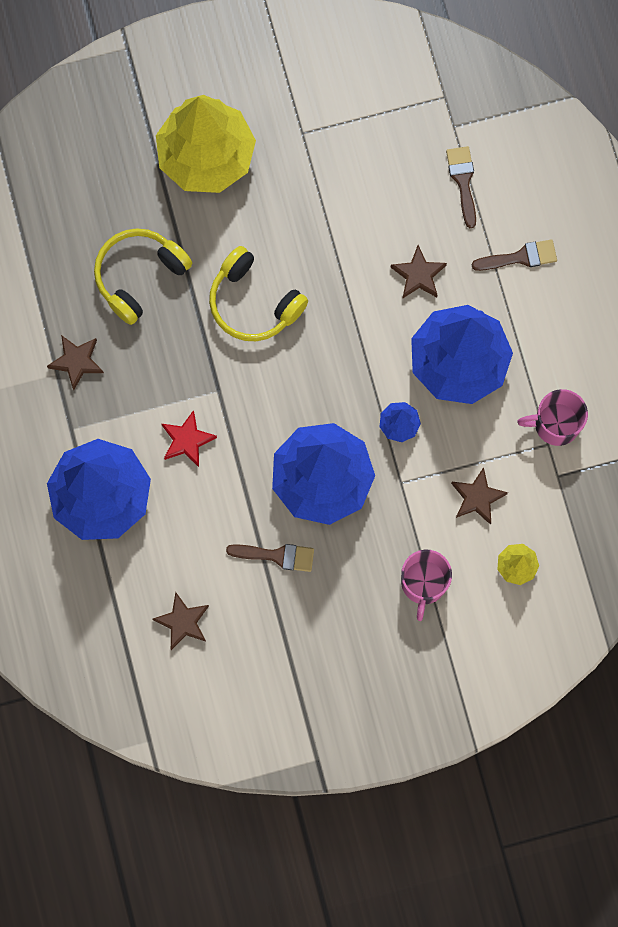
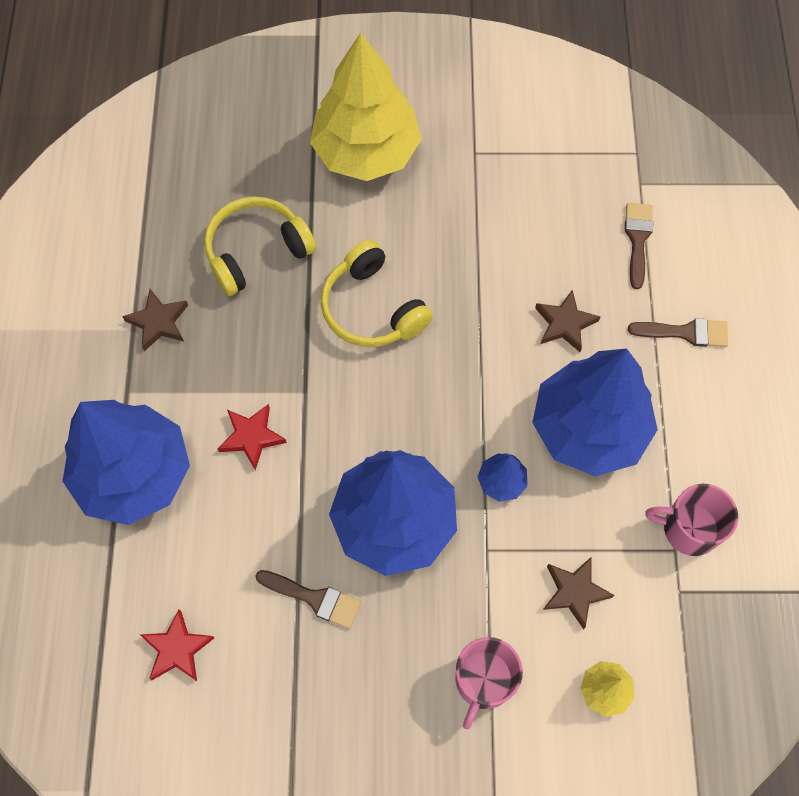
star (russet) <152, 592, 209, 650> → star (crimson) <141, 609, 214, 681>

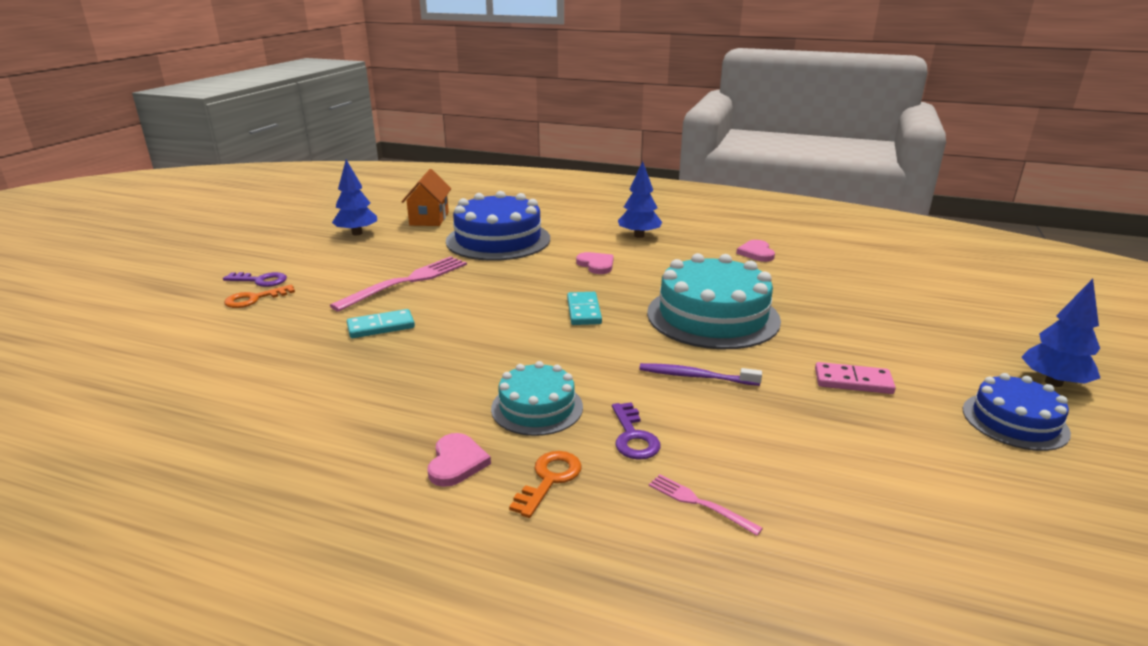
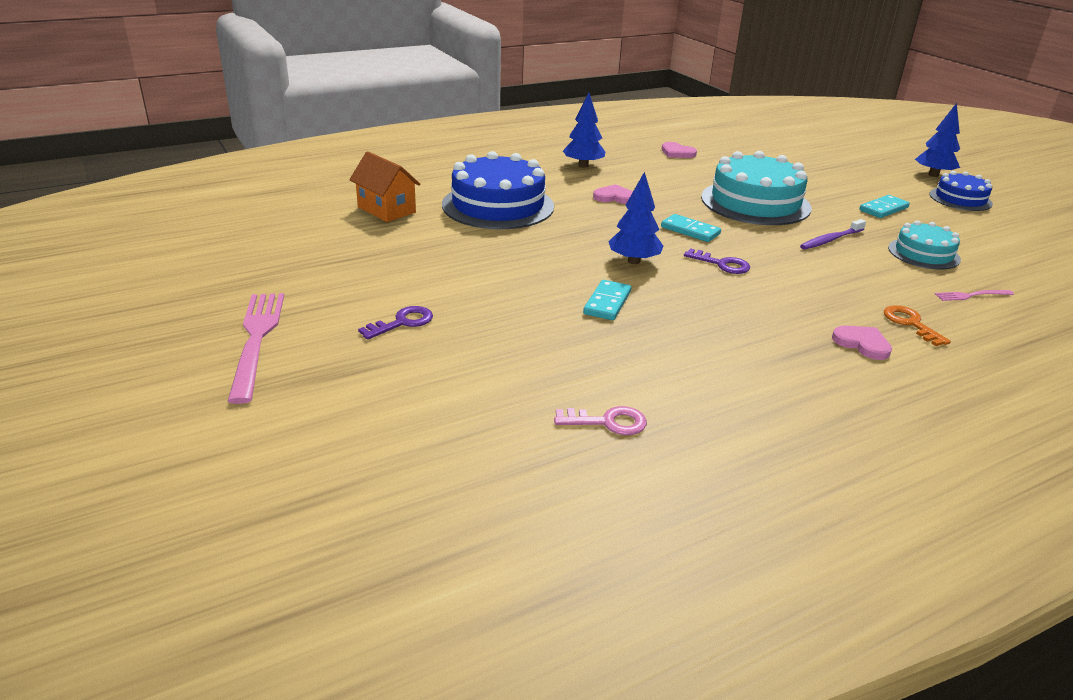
latchkey (orange-coloured) <224, 285, 295, 308> → -
- → latchkey (pink) <554, 406, 647, 435>
table fork (pink) <330, 256, 467, 312> → table fork (pink) <227, 293, 284, 404>, move
toy tree (royal blue) <332, 160, 377, 235> → toy tree (royal blue) <608, 172, 663, 264>, move
cake (aqua) <491, 361, 583, 436> → cake (aqua) <888, 220, 961, 270>, move
latchkey (violet) <612, 402, 661, 460> → latchkey (violet) <684, 248, 750, 274>, move
domino (pink) <815, 362, 896, 394> → domino (aqua) <859, 195, 910, 218>

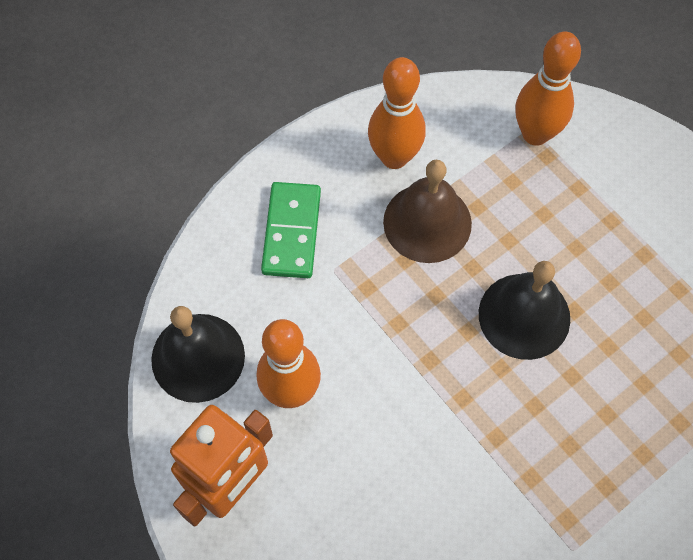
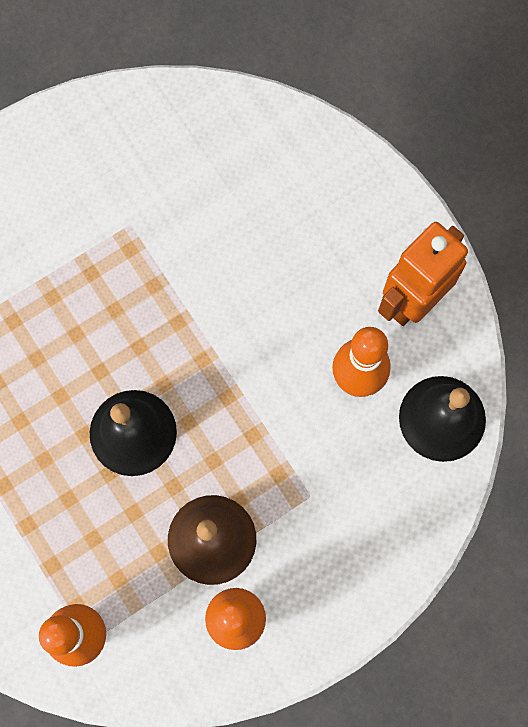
domino (green) <261, 182, 321, 278> → -

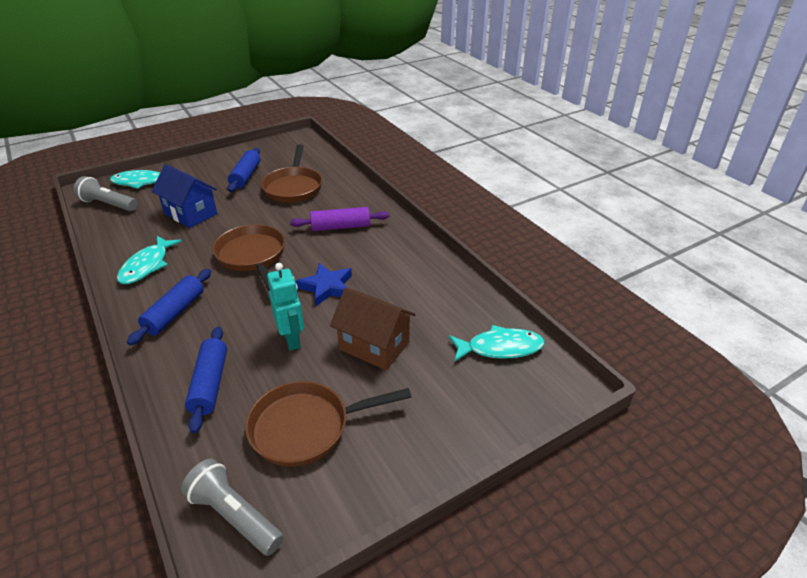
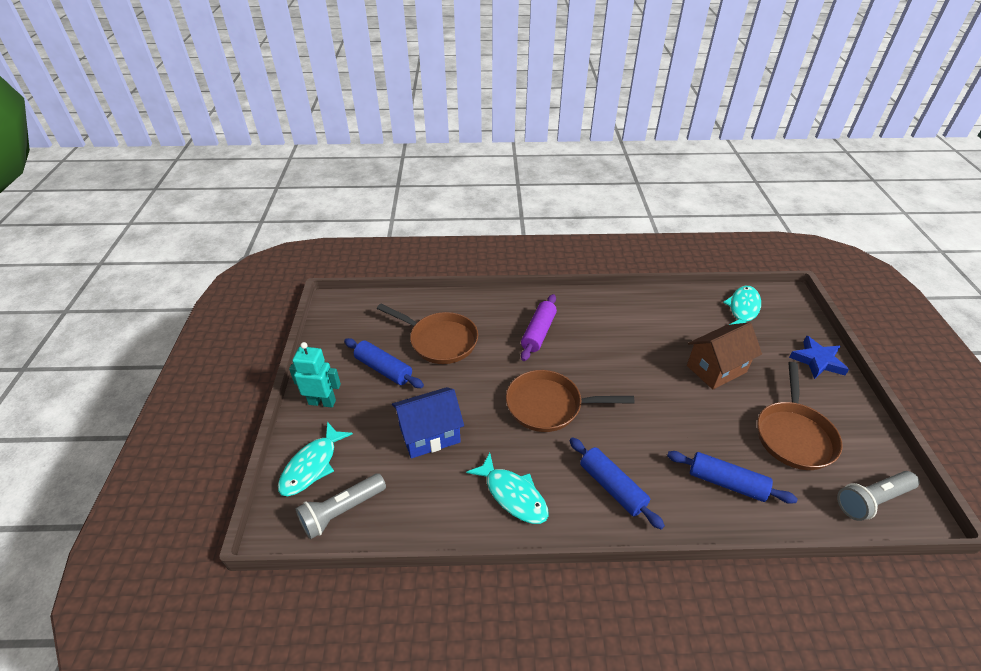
robot figure (aqua) <267, 263, 304, 351> → robot figure (aqua) <289, 342, 341, 407>, move
star (royal blue) <296, 263, 352, 306> → star (royal blue) <789, 336, 849, 379>, move

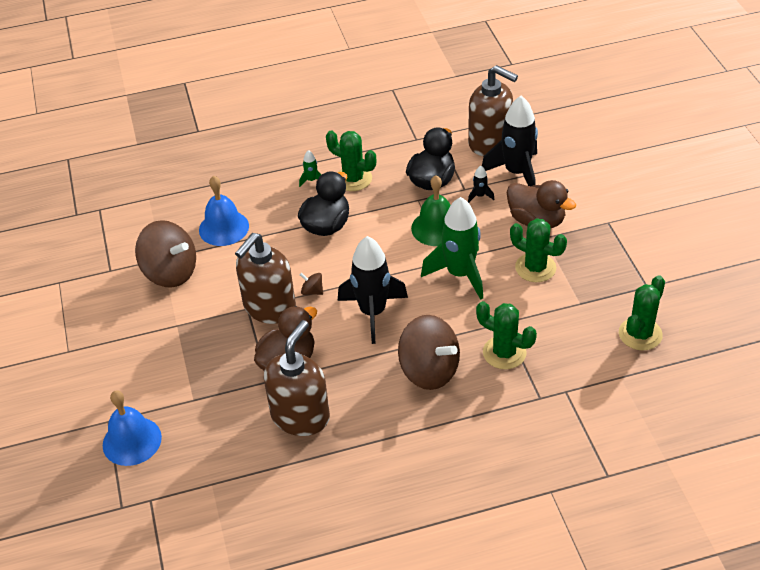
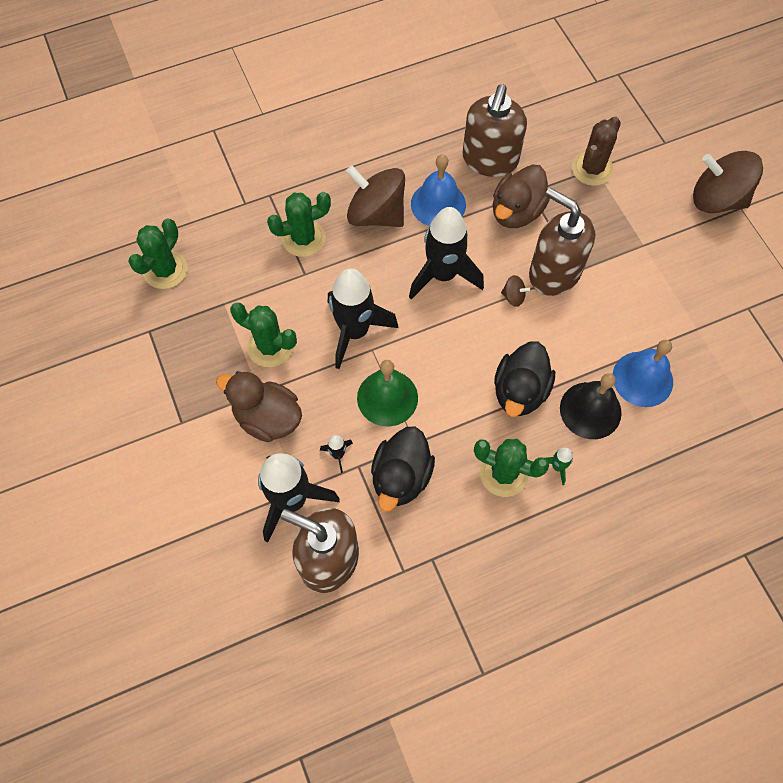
- → school bell (black) <560, 373, 622, 439>
- → saguaro cactus (russet) <572, 117, 621, 186>
school bell (royal blue) <103, 390, 162, 466> → school bell (royal blue) <411, 154, 466, 226>, move
toy top (russet) <135, 220, 196, 288> → toy top (russet) <693, 151, 763, 213>, move
rocket (green) <421, 197, 483, 300> → rocket (black) <328, 269, 398, 369>
soap pump (russet) <235, 233, 296, 324> → soap pump (russet) <529, 188, 595, 296>, 75 degrees counterclockwise
saguaro cactus (green) <476, 301, 537, 369> → saguaro cactus (green) <267, 192, 331, 257>, 45 degrees counterclockwise

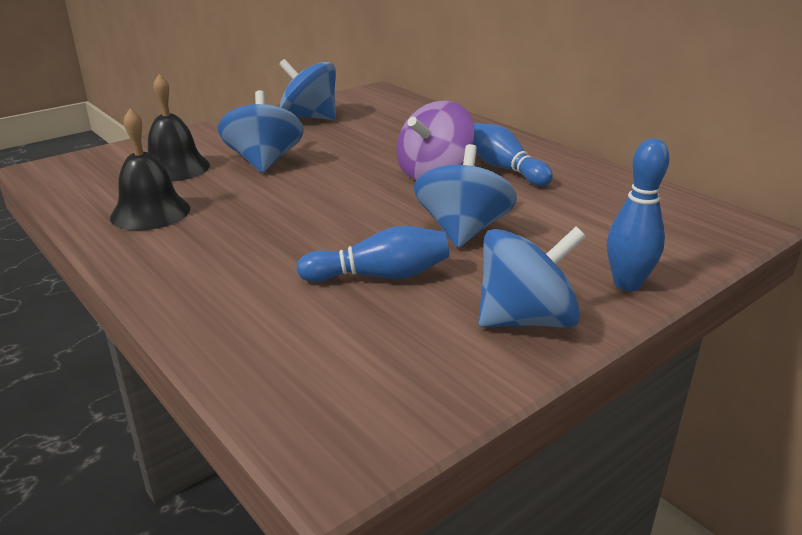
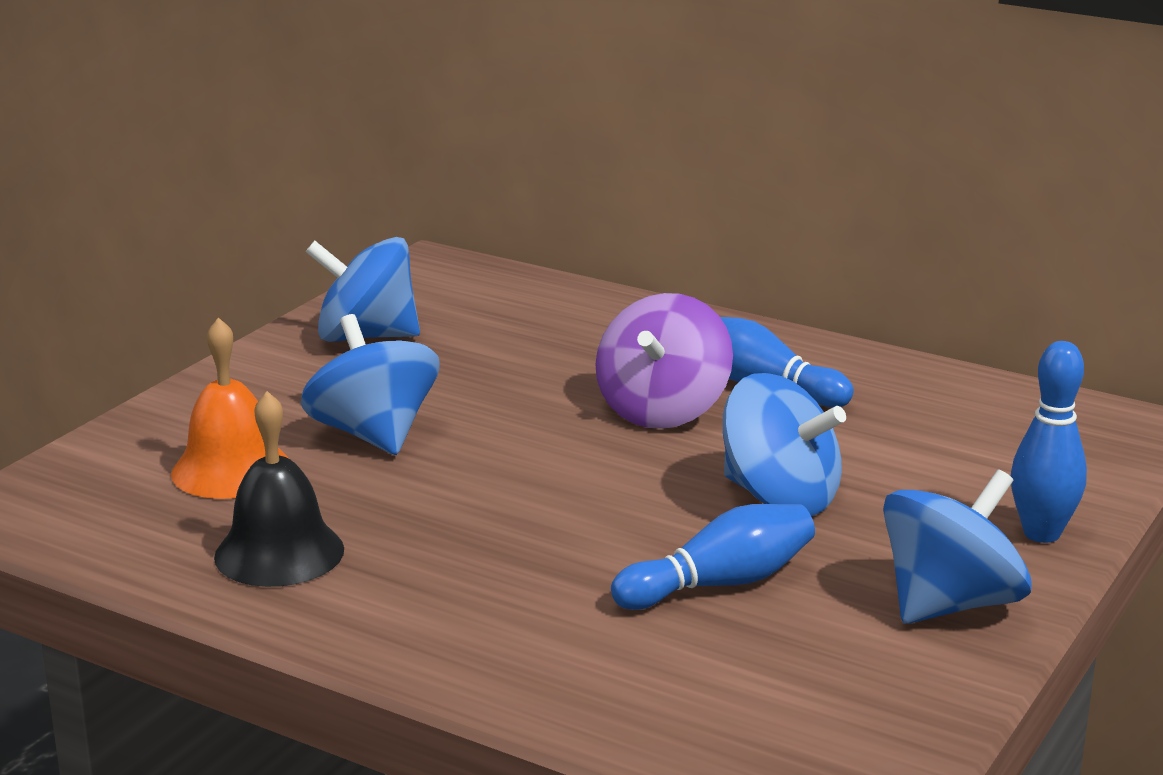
school bell (black) <148, 74, 210, 182> → school bell (orange-coloured) <171, 317, 288, 499>
toy top (royal blue) <414, 144, 517, 248> → toy top (royal blue) <723, 373, 846, 516>, 135 degrees clockwise

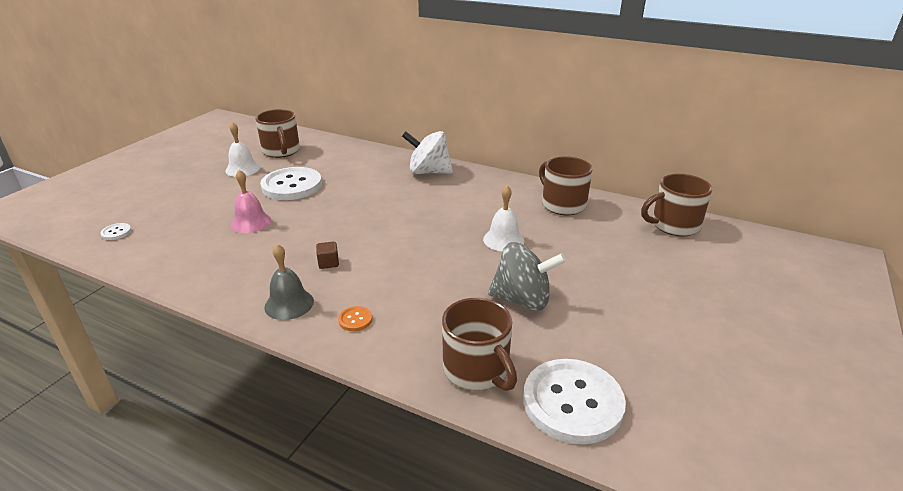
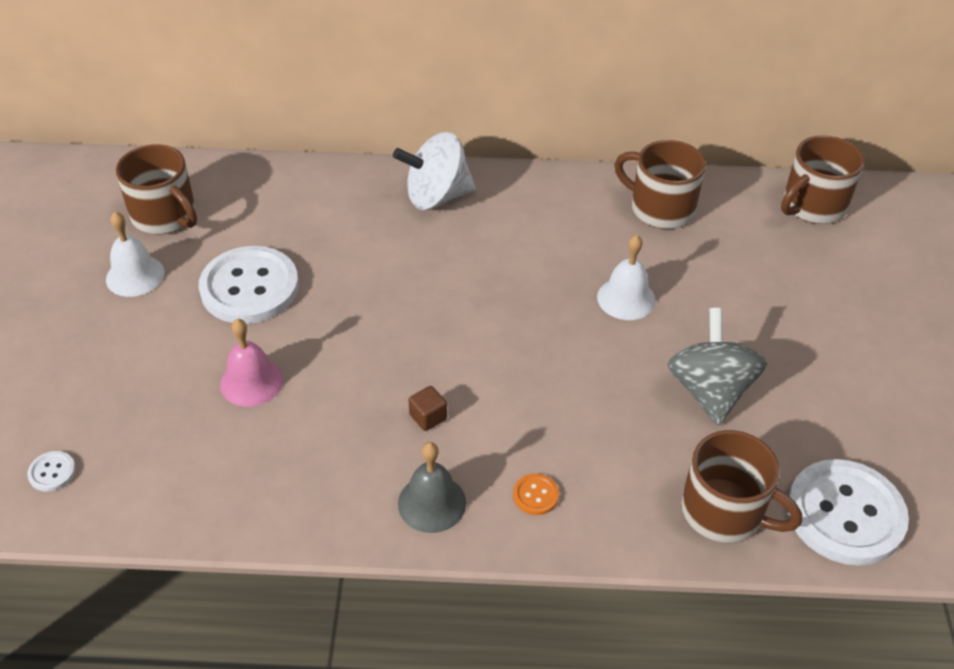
toy top (ash-grey) <488, 242, 566, 310> → toy top (ash-grey) <667, 308, 767, 425>, 75 degrees counterclockwise

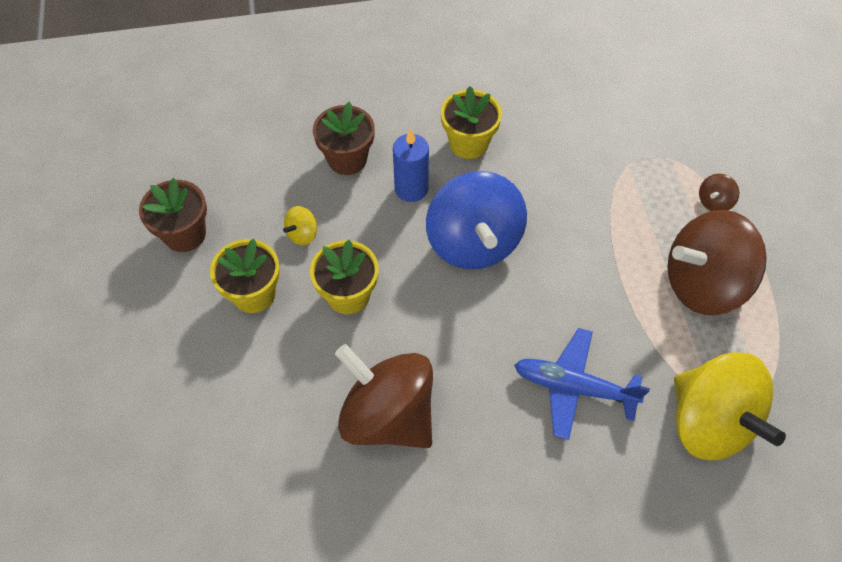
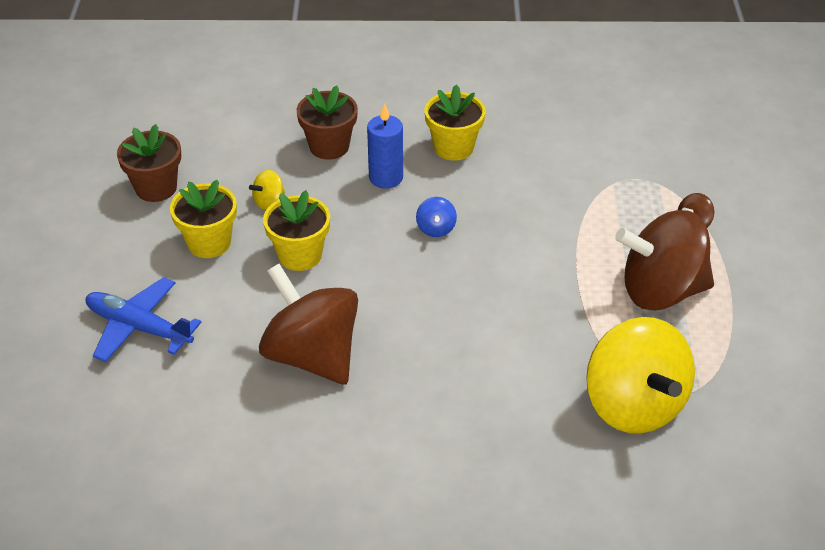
aeroplane (royal blue) <514, 328, 650, 440> → aeroplane (royal blue) <86, 277, 202, 362>, move
toy top (royal blue) <426, 171, 527, 269> → toy top (royal blue) <416, 197, 457, 237>, x0.40

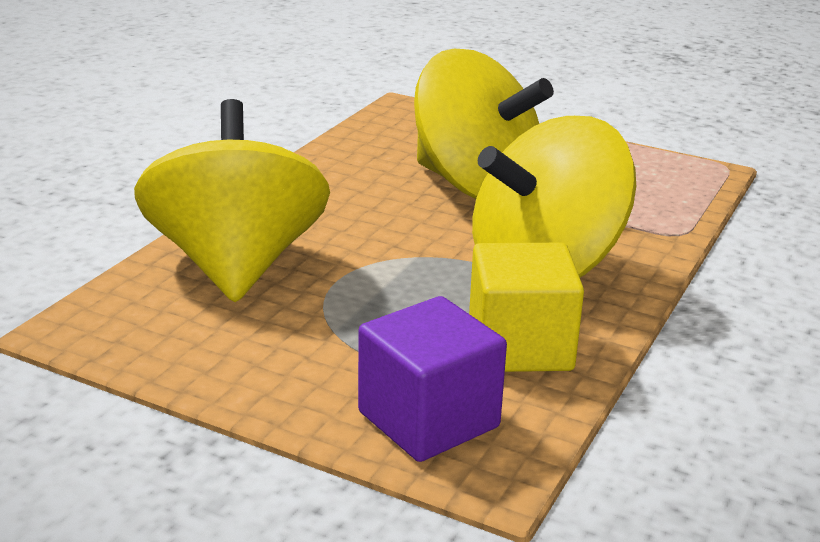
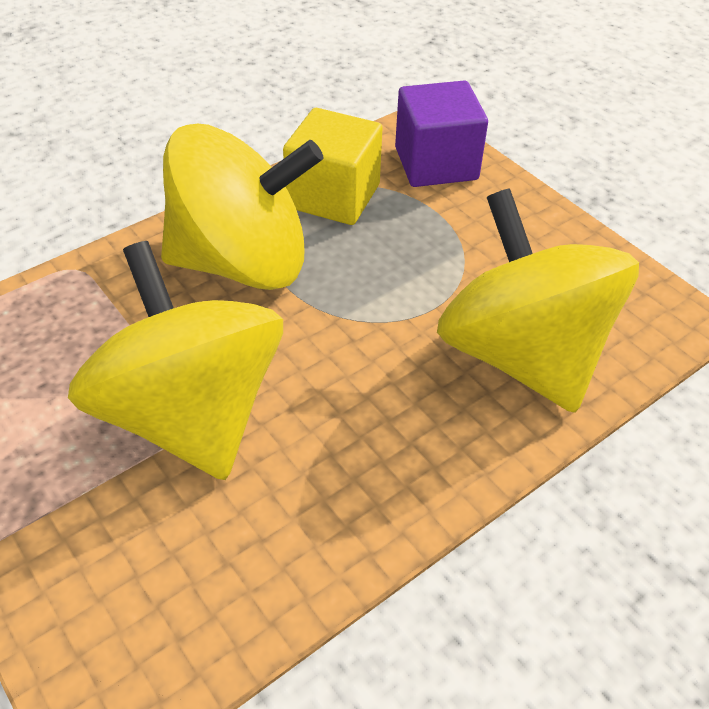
toy top (bright yellow) <134, 99, 330, 302> → toy top (bright yellow) <437, 188, 639, 413>, 135 degrees clockwise

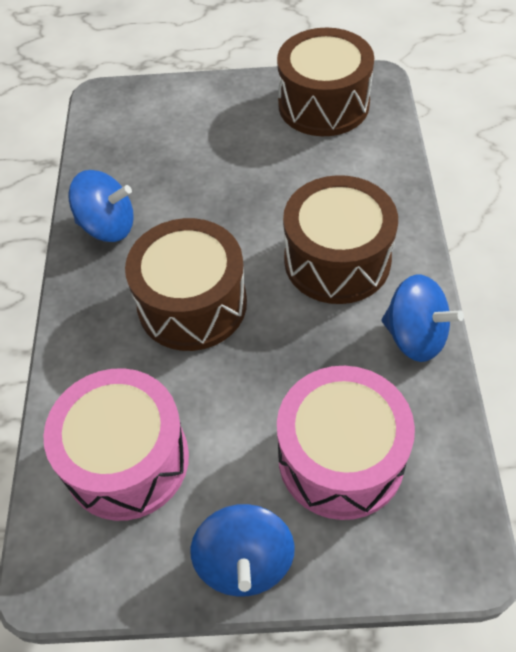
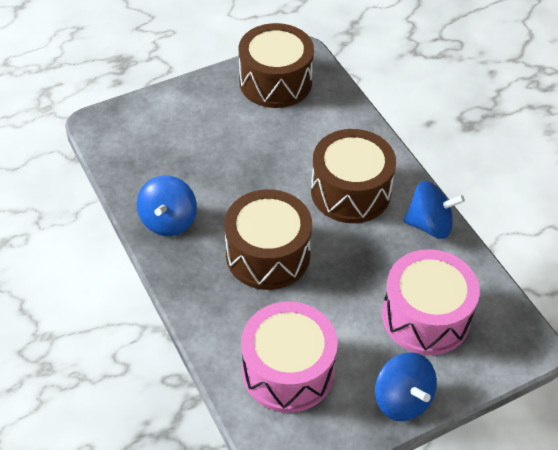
toy top (royal blue) <68, 170, 134, 242> → toy top (royal blue) <137, 175, 197, 236>, 120 degrees clockwise

